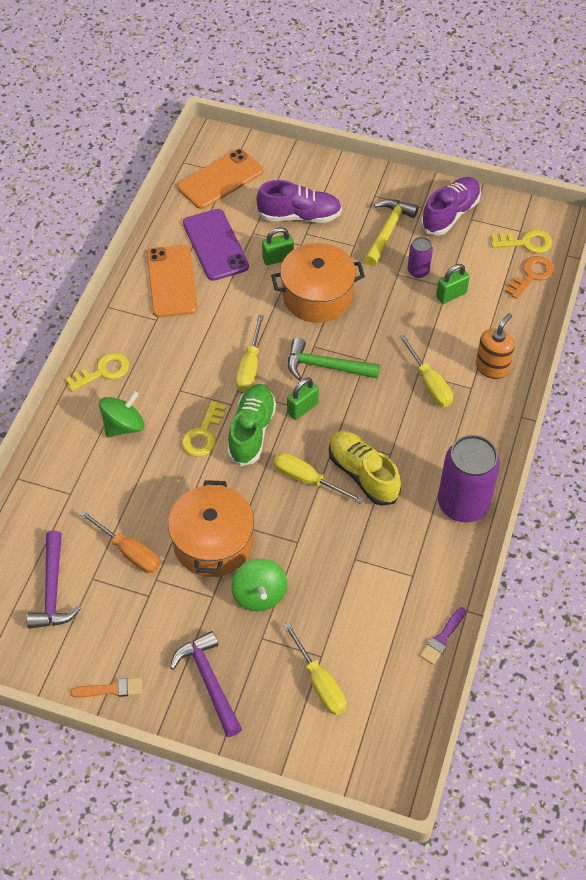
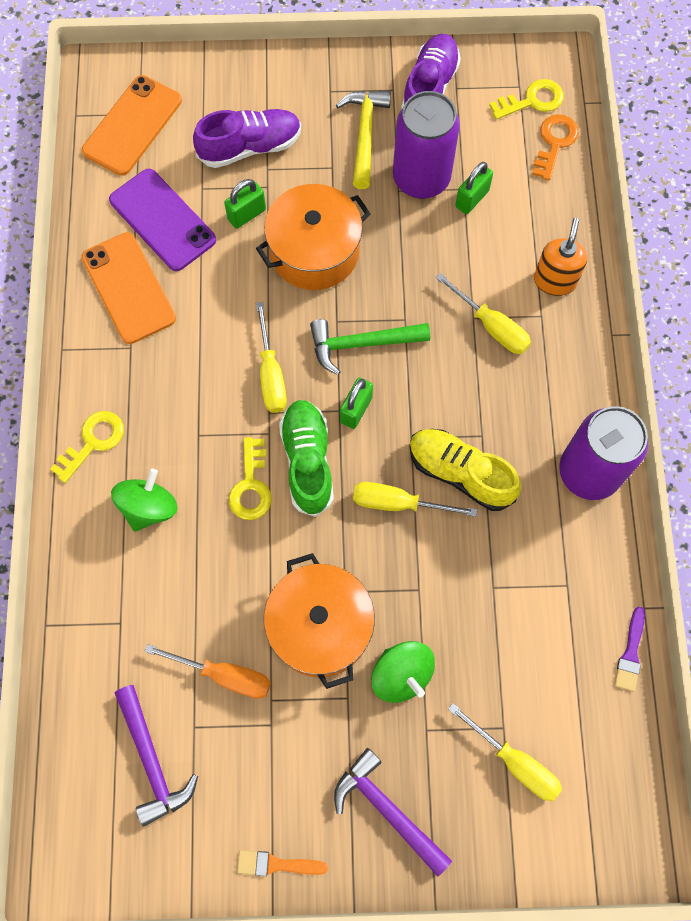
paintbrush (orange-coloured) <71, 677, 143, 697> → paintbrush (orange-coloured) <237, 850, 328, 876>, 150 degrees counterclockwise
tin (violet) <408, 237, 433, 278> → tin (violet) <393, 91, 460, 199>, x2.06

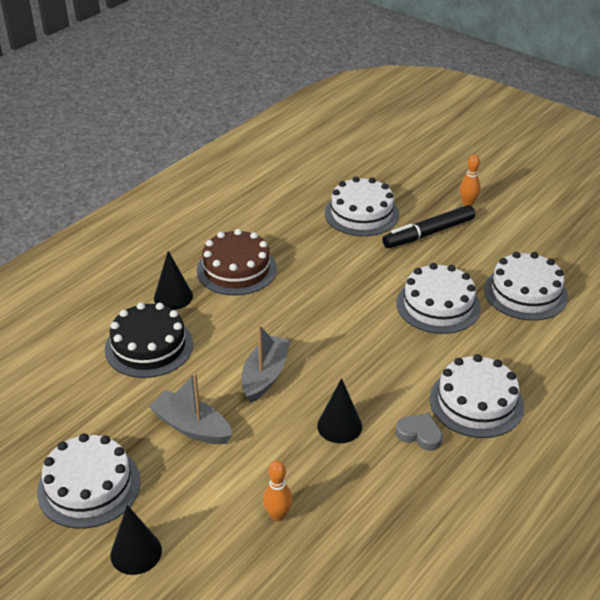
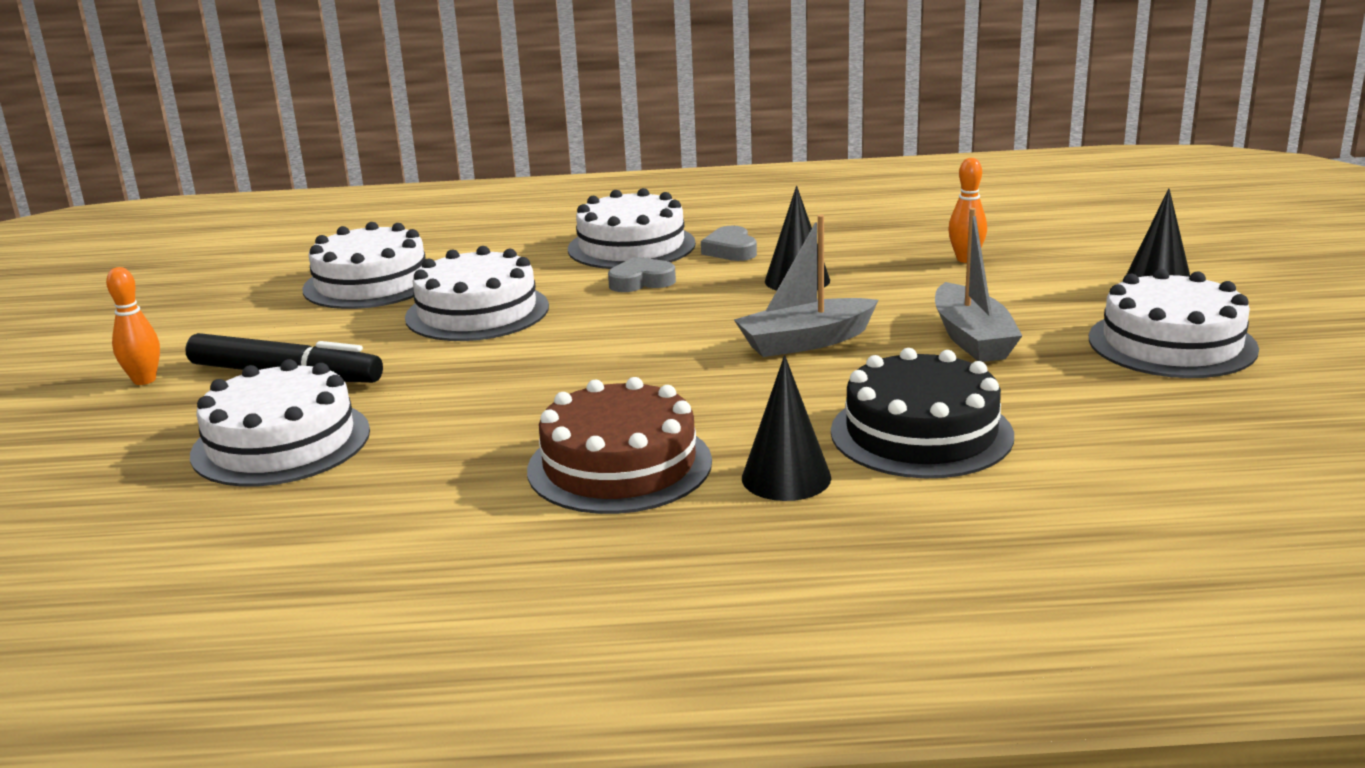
- → heart shape (ash-grey) <608, 257, 676, 292>

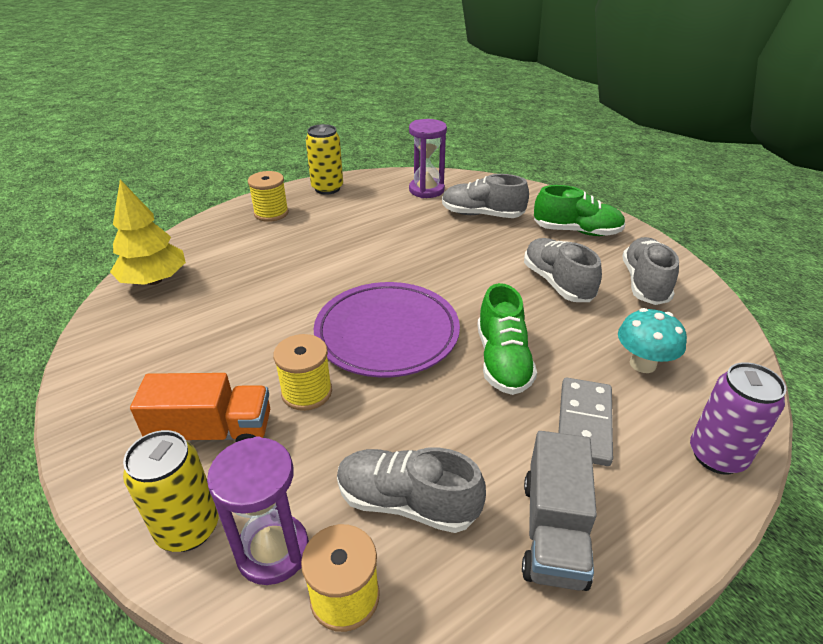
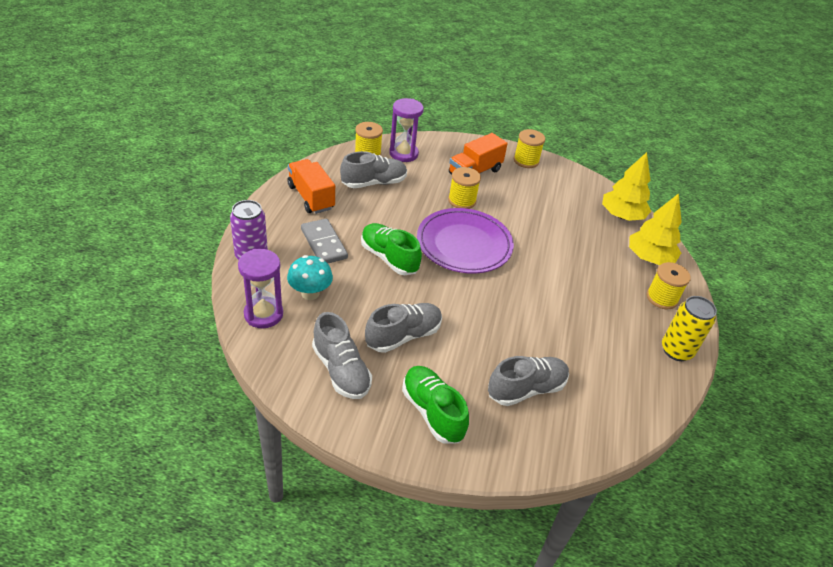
tin (bright yellow) <123, 430, 218, 552> → -
- → reel of thread (bright yellow) <514, 129, 545, 168>
- → toy tree (bright yellow) <629, 193, 682, 265>
sandglass (violet) <409, 119, 447, 198> → sandglass (violet) <238, 249, 283, 328>, move
lorry (ash-grey) <522, 431, 597, 591> → lorry (orange-coloured) <288, 159, 335, 214>
shoe (ash-grey) <524, 238, 602, 302> → shoe (ash-grey) <365, 303, 442, 353>, 60 degrees counterclockwise
shoe (green) <534, 185, 626, 236> → shoe (green) <402, 366, 469, 444>, 90 degrees clockwise

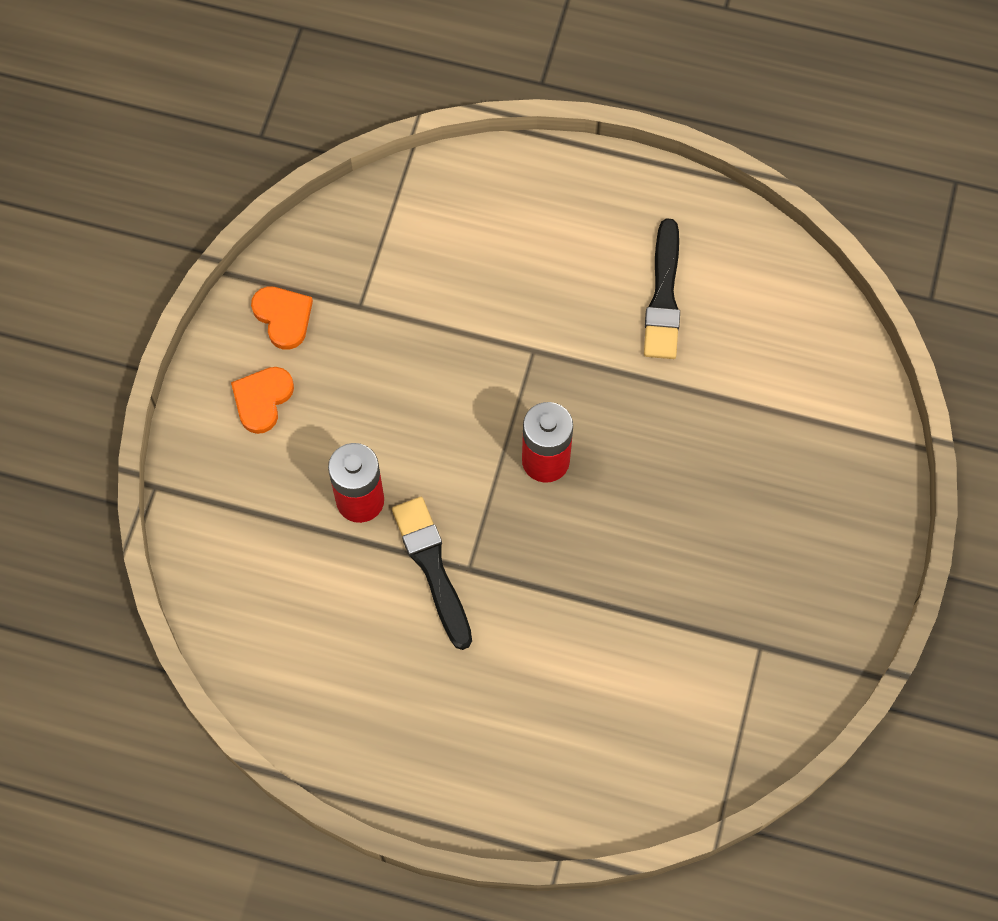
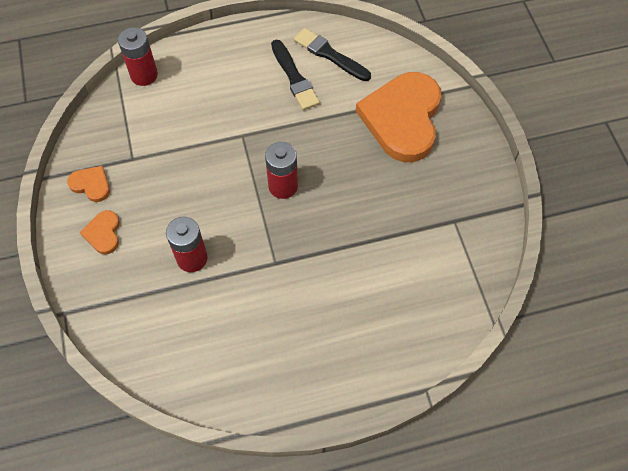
- → AA battery (crimson) <118, 27, 158, 86>
- → heart shape (orange-coloured) <356, 72, 442, 162>
paintbrush (black) <392, 497, 472, 650> → paintbrush (black) <294, 28, 371, 81>, move

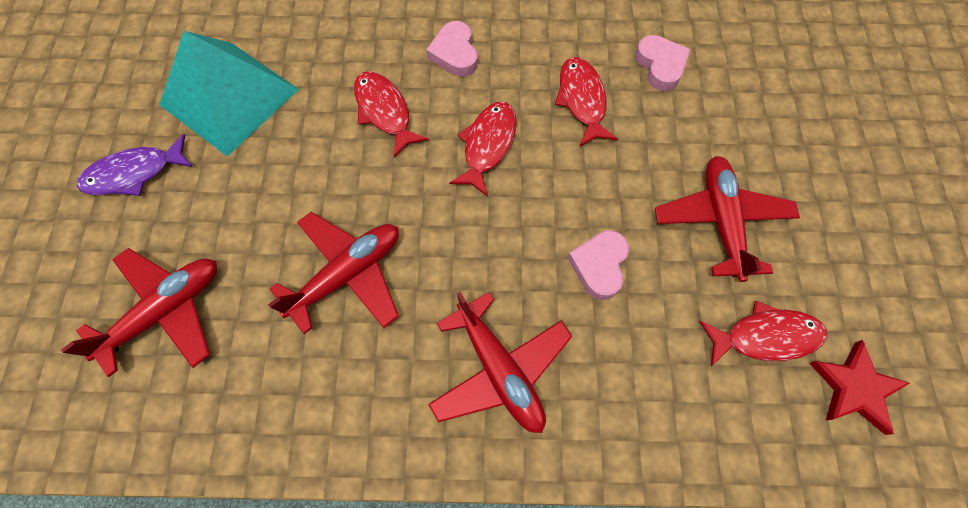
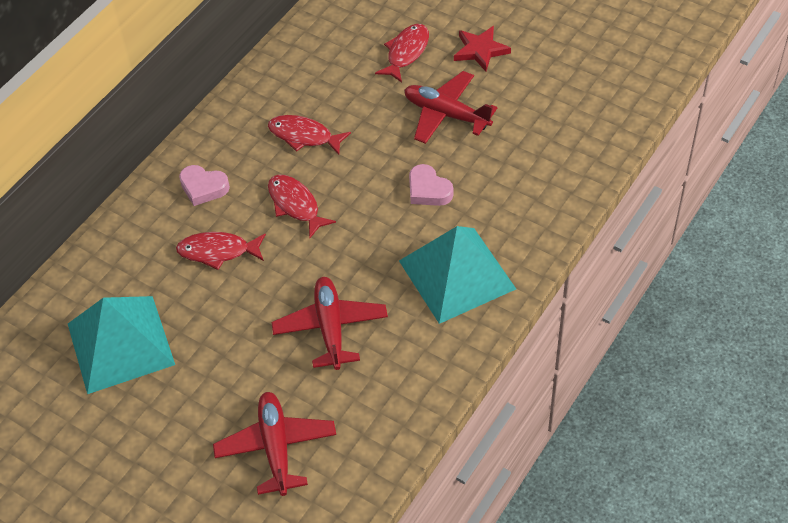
toy fish (violet) <77, 134, 193, 196> → -
heart shape (pink) <635, 35, 691, 91> → -
toy fish (crimson) <699, 301, 827, 366> → toy fish (crimson) <375, 24, 429, 83>, move
star (crimson) <809, 340, 910, 435> → star (crimson) <454, 26, 511, 72>, move
aeroplane (crimson) <428, 292, 572, 433> → pyramid (aqua) <399, 226, 516, 324>

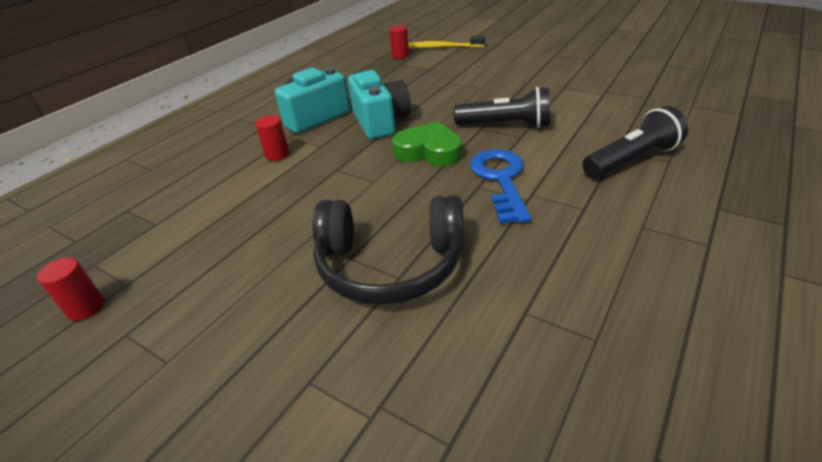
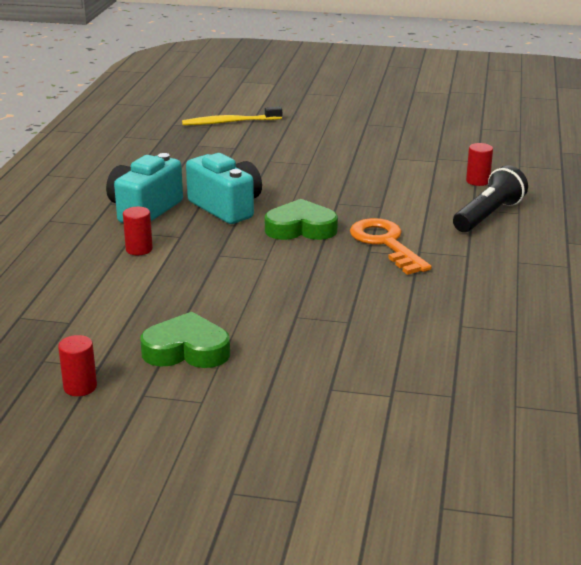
headset (black) <312, 195, 464, 305> → -
pocket torch (black) <454, 87, 550, 128> → -
- → heart shape (green) <141, 312, 230, 368>
solid cylinder (crimson) <389, 25, 409, 59> → solid cylinder (crimson) <466, 143, 493, 186>, move
latchkey (royal blue) <470, 149, 531, 224> → latchkey (orange-coloured) <350, 218, 432, 275>

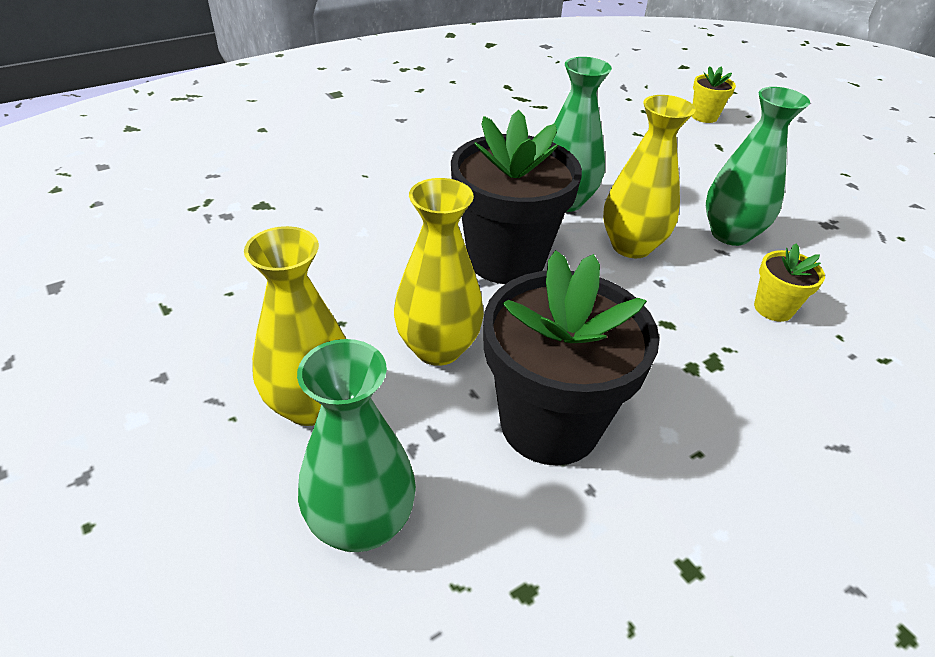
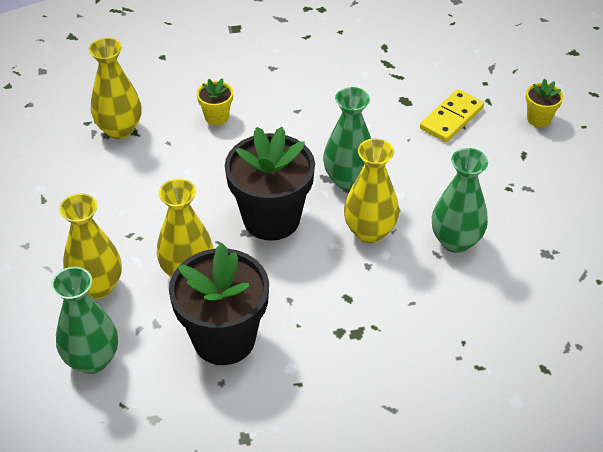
- → vase (bright yellow) <89, 38, 141, 139>
- → domino (bright yellow) <420, 89, 484, 142>
plant pot (bright yellow) <754, 244, 825, 322> → plant pot (bright yellow) <197, 78, 233, 125>, move

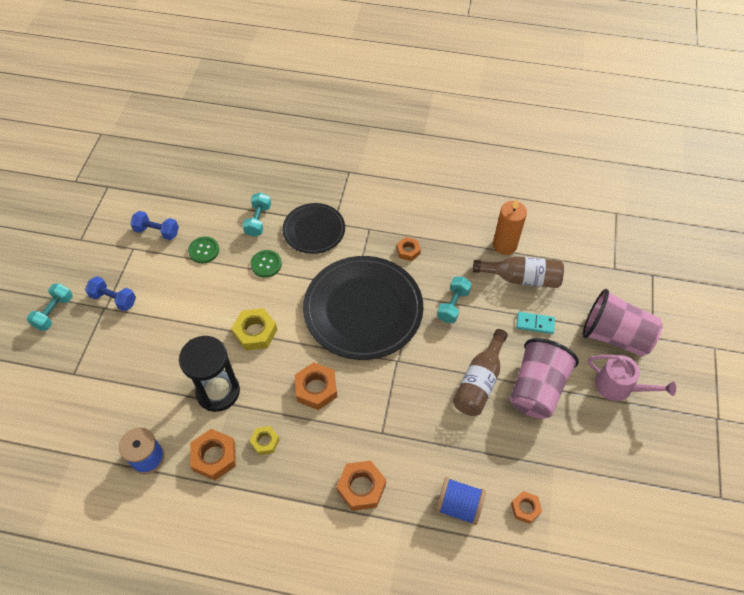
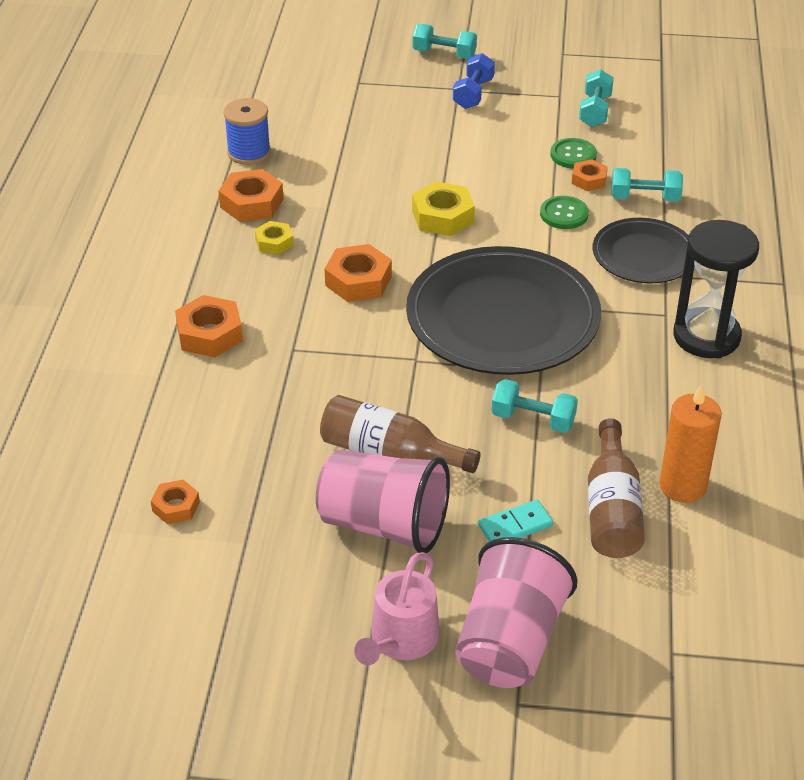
reel of thread (royal blue) <436, 477, 486, 525> → -
sandglass (black) <179, 336, 240, 412> → sandglass (black) <673, 220, 759, 358>, move
nut (orange-coloured) <397, 237, 421, 261> → nut (orange-coloured) <572, 159, 607, 191>, move
dumbbell (royal blue) <130, 211, 179, 240> → dumbbell (aqua) <579, 70, 614, 127>
domino (aqua) <516, 312, 555, 334> → domino (aqua) <478, 500, 553, 542>, 60 degrees clockwise

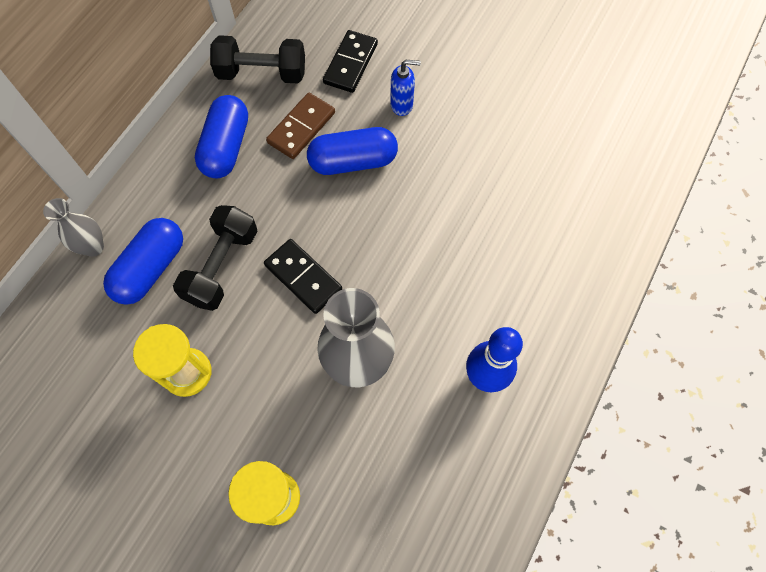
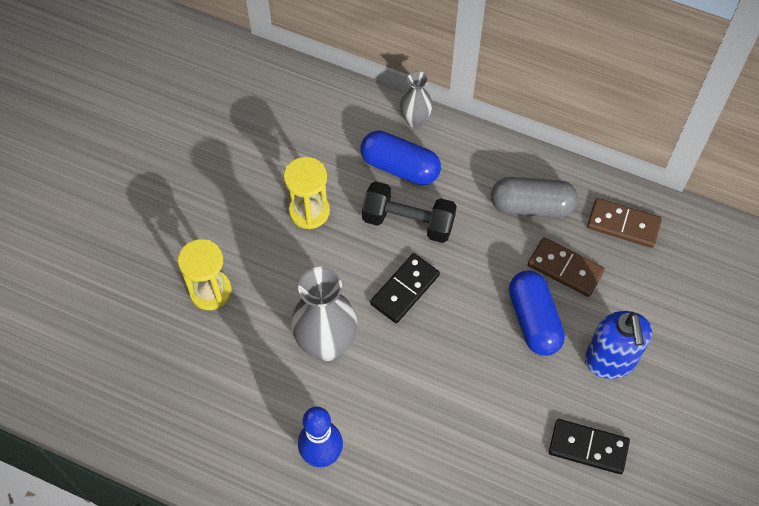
domino (black) <323, 30, 378, 93> → domino (black) <549, 419, 630, 474>, move
dumbbell (black) <210, 35, 305, 84> → domino (russet) <587, 198, 662, 248>
pill (royal blue) <195, 95, 248, 178> → pill (ash-grey) <491, 177, 578, 218>
soap pump (royal blue) <390, 60, 421, 116> → soap pump (royal blue) <585, 311, 652, 379>, x1.75

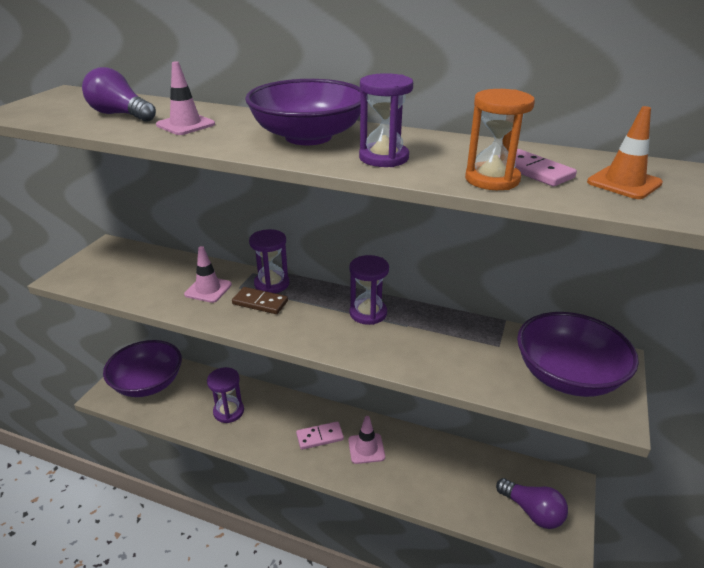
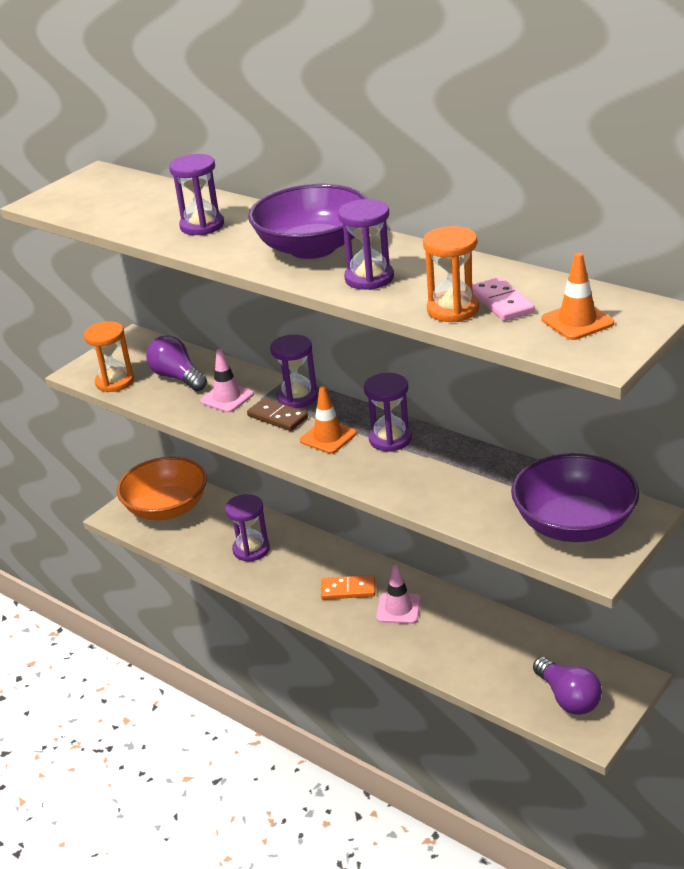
- → sandglass (orange-coloured) <84, 321, 134, 392>
- → road cone (orange-coloured) <300, 386, 357, 454>
bulb (violet) <82, 67, 156, 122> → bulb (violet) <146, 335, 207, 391>, move
road cone (pink) <156, 61, 215, 135> → sandglass (violet) <169, 154, 224, 235>
deep dish (violet) <103, 340, 182, 397> → deep dish (orange-coloured) <116, 456, 207, 520>
domino (pink) <296, 421, 344, 450> → domino (orange-coloured) <321, 575, 375, 600>

